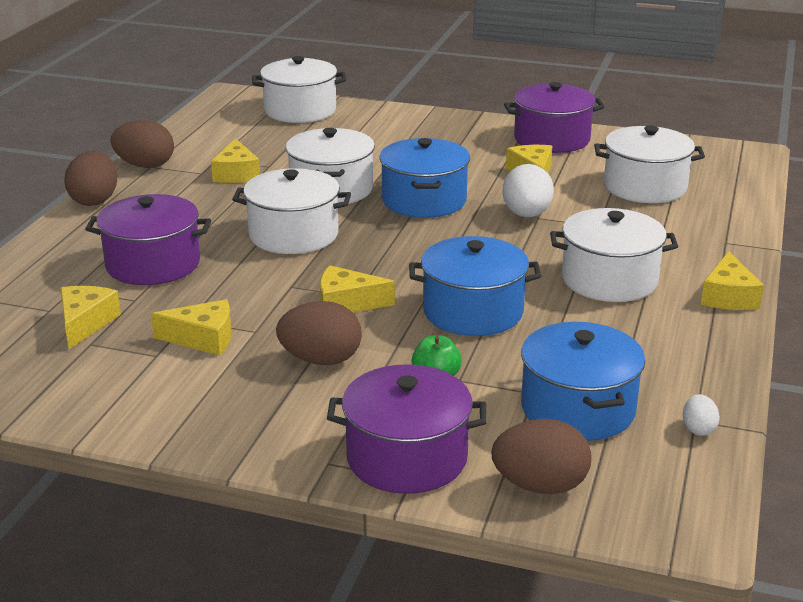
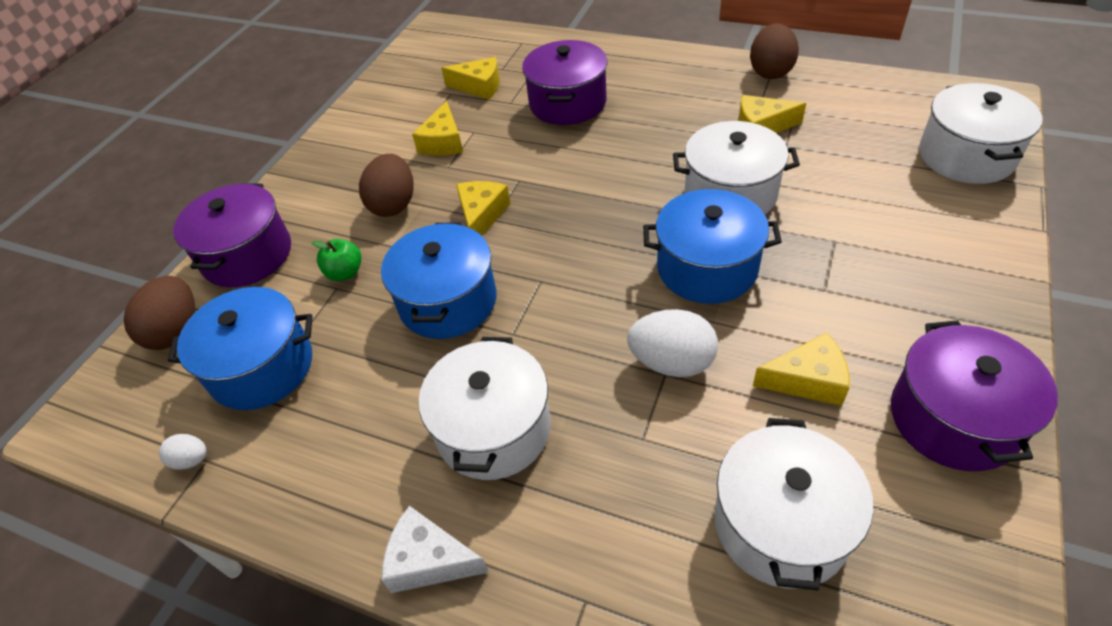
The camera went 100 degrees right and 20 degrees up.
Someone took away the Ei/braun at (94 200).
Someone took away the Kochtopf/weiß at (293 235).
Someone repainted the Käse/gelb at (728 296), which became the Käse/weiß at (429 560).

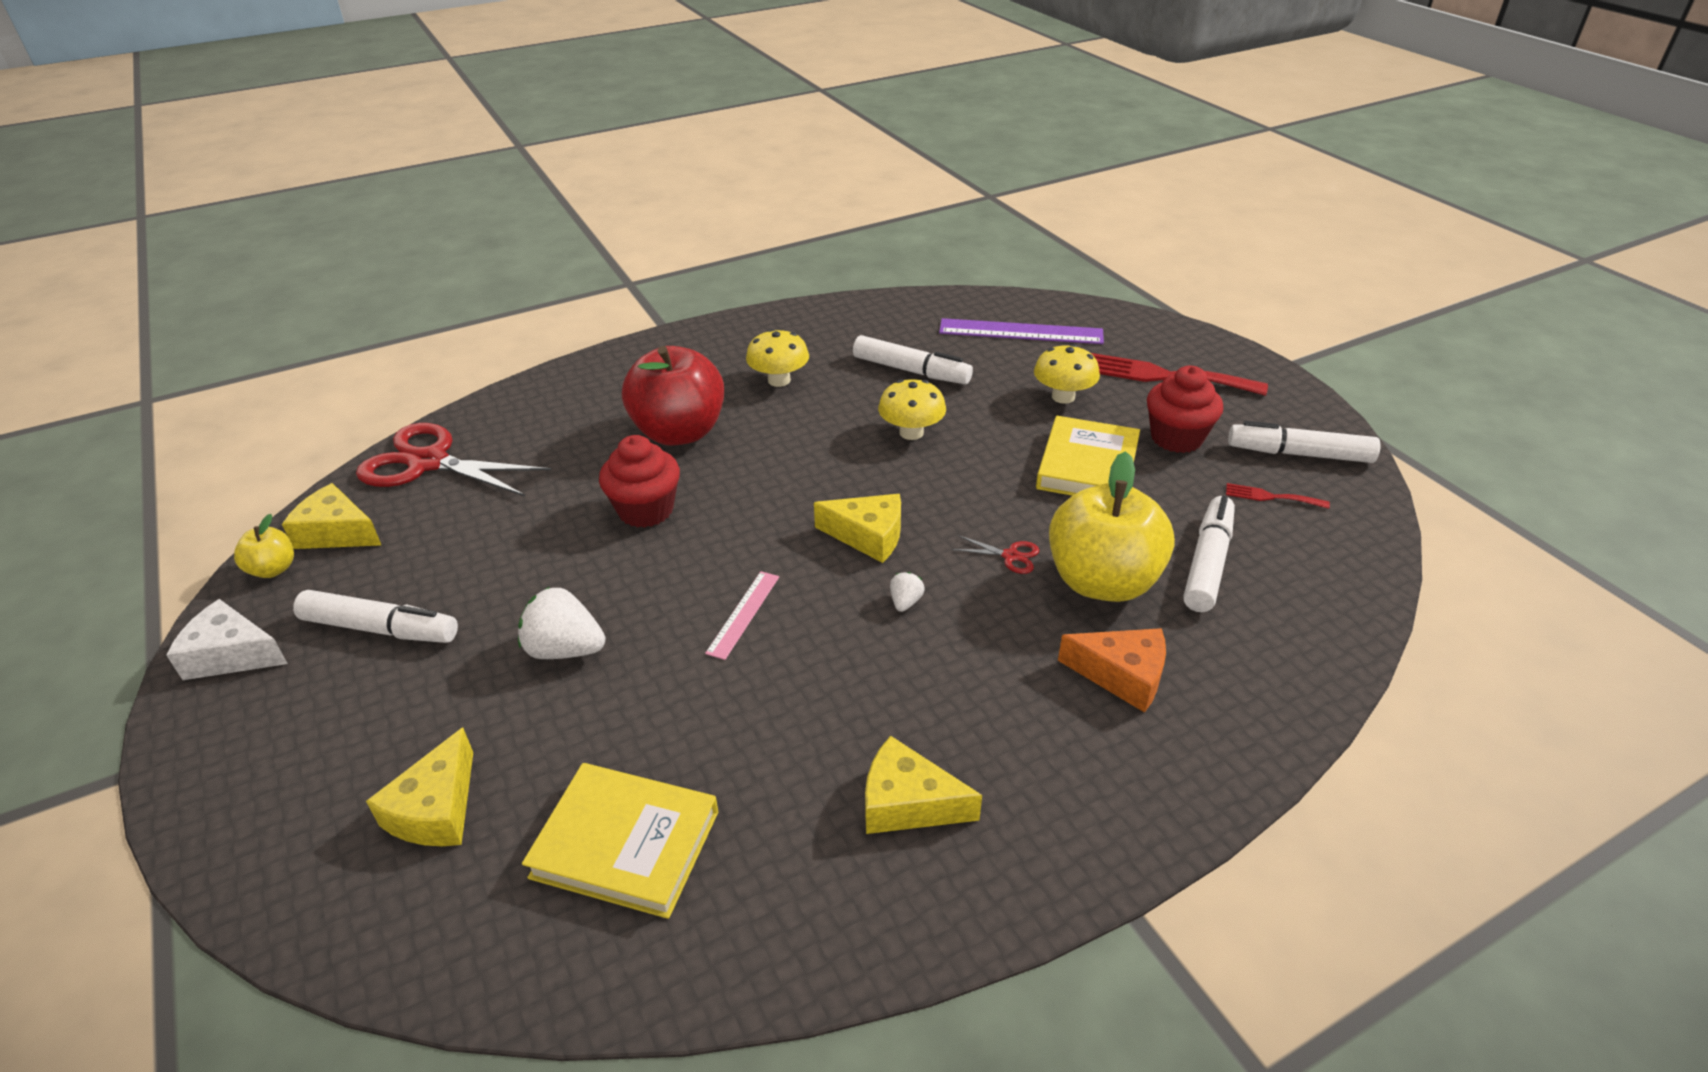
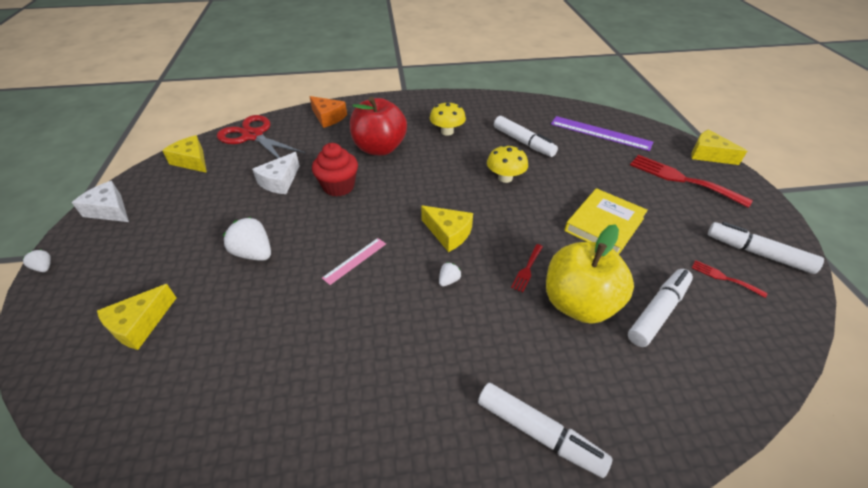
The camera went 20 degrees right and 5 degrees up.
Someone took away the Pilz/gelb at (1063 397).
Someone took away the Muffin/rot at (1176 438).
Someone took away the Apfel/gelb at (273 569).
Someone swapped the Schere/rot at (1010 556) for the Gabel/rot at (527 269).
Someone carried the Filzstift/weiß from (381 629) to (539 433).
Someone carried the Käse/orange from (1122 675) to (328 117).
Someone carried the Käse/gelb from (908 803) to (708 155).
Someone took away the Buch/gelb at (625 844).
Someone put down the Käse/weiß at (280 181).
Someone put down the Erdbeere/weiß at (44 267).

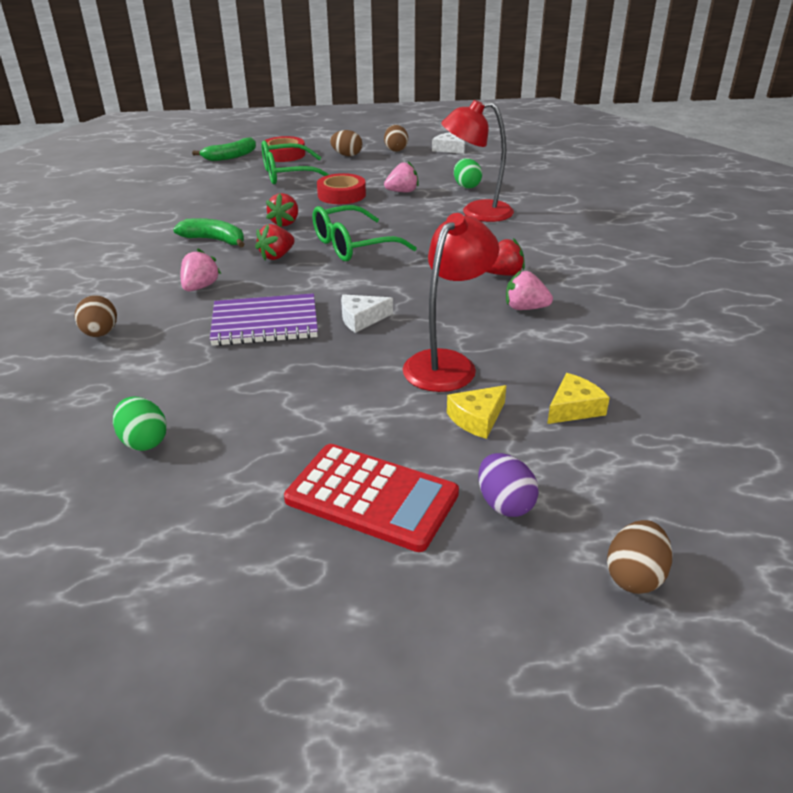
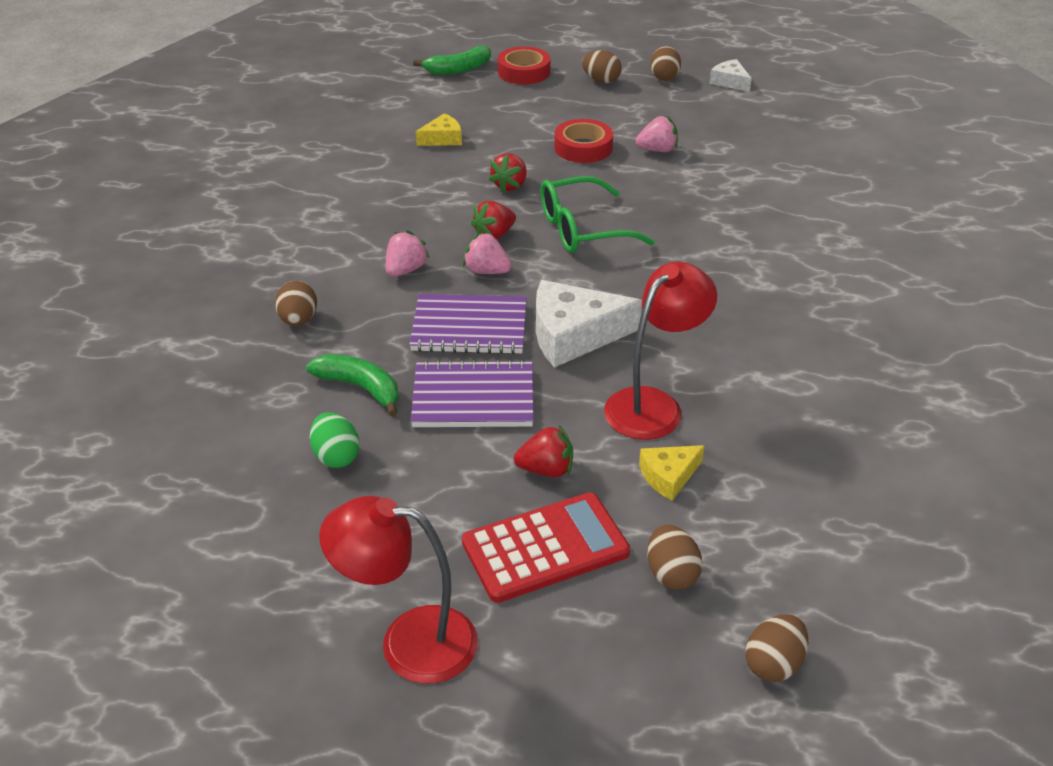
The camera went 10 degrees right and 5 degrees up.
Someone carried the Lampe/rot from (476 212) to (409 642).
Someone took away the Brille/grün at (288 175).
Someone took away the Ei/grün at (466 186).
Someone carried the Banane/grün from (215 240) to (360 387).
Someone carried the Erdbeere/rot from (503 274) to (546 469).
Someone carried the Erdbeere/rosa from (525 308) to (486 271).
Someone scaled the Käse/weiß at (361 319) by 1.86.
Someone carried the Käse/gelb from (574 408) to (443 139).
Someone rotated the Taschenrechner/rot at (372 497) by 60 degrees counterclockwise.
Someone repainted the Ei/lila at (504 504), which became the Ei/braun at (671 574).
Someone put down the Notizbuch/lila at (473 398).

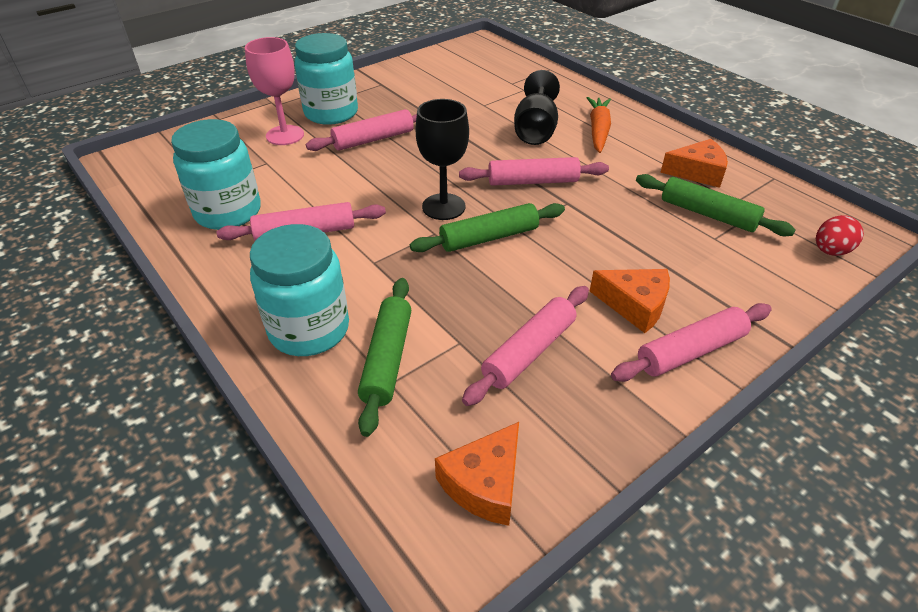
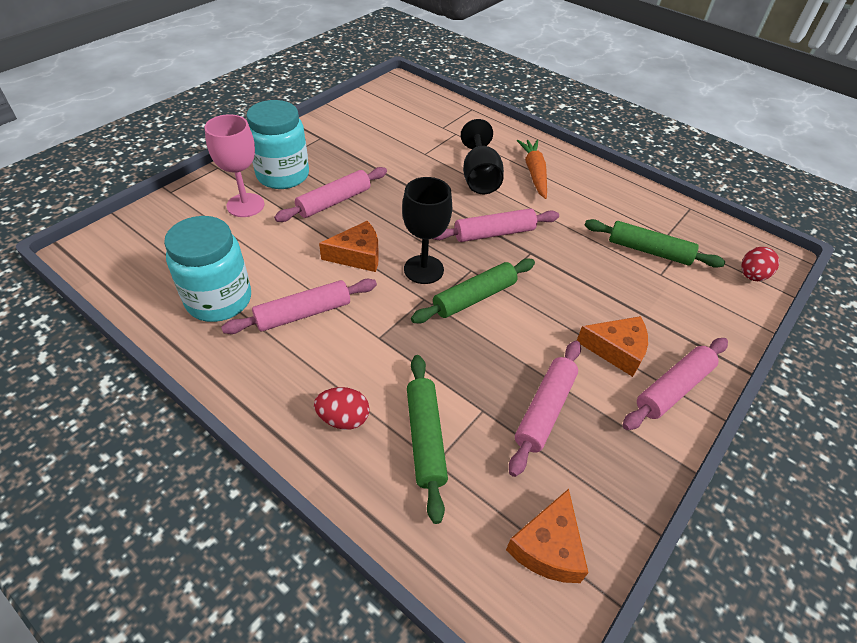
The camera went 15 degrees left and 5 degrees up.
Someone carried the Käse/orange from (697 172) to (357 255).
Someone swapped the Einmachglas/türkis at (309 329) for the Ei/rot at (343 418).

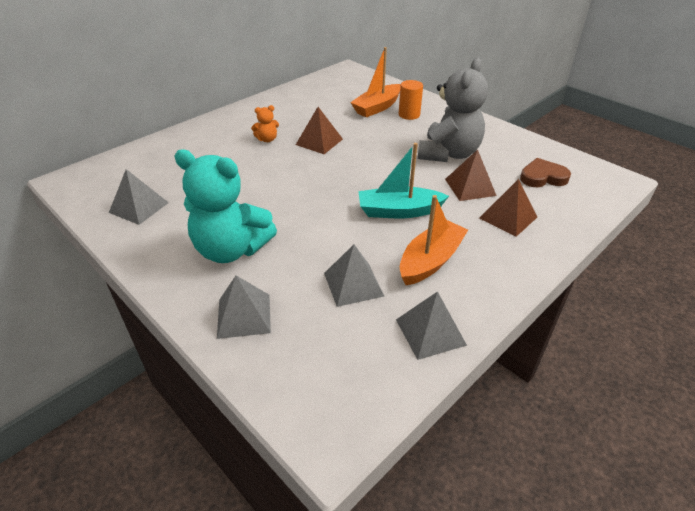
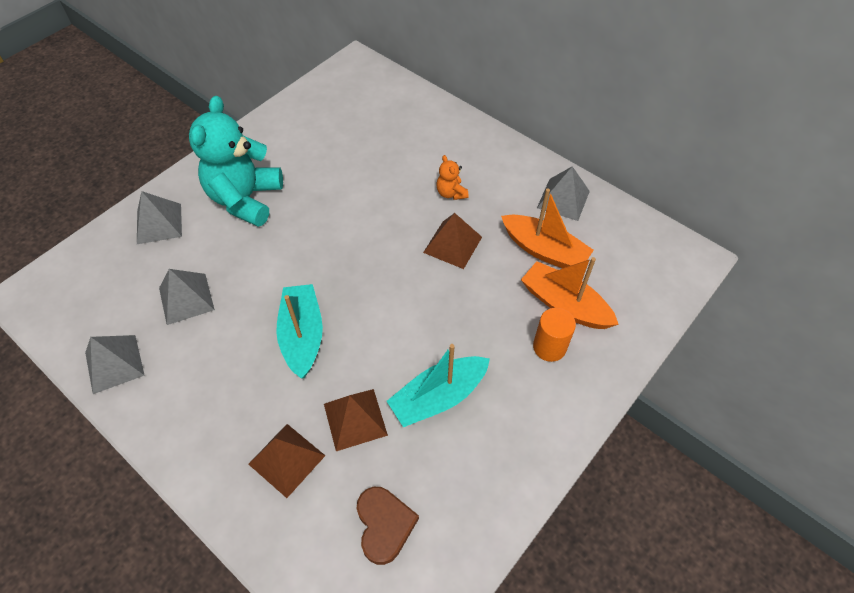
The camera went 85 degrees right and 15 degrees up.
Someone swapped the Teddybär/grau at (448 154) for the Boot/türkis at (438 397).
Someone carried the Pyramide/grau from (139 207) to (563 199).
Someone carried the Boot/orange from (430 261) to (544 250).

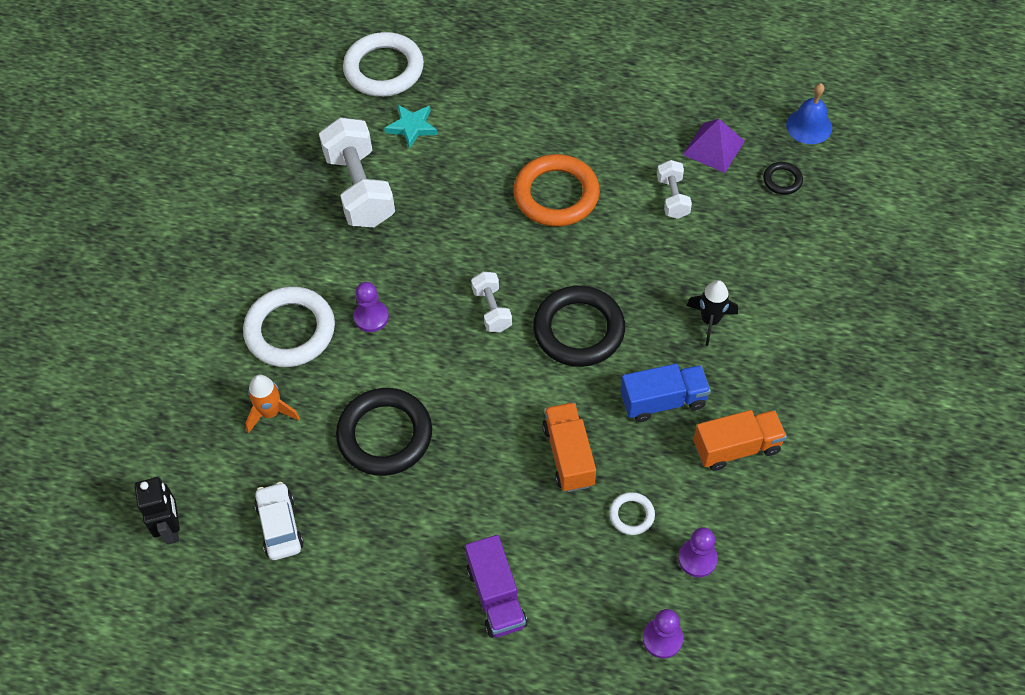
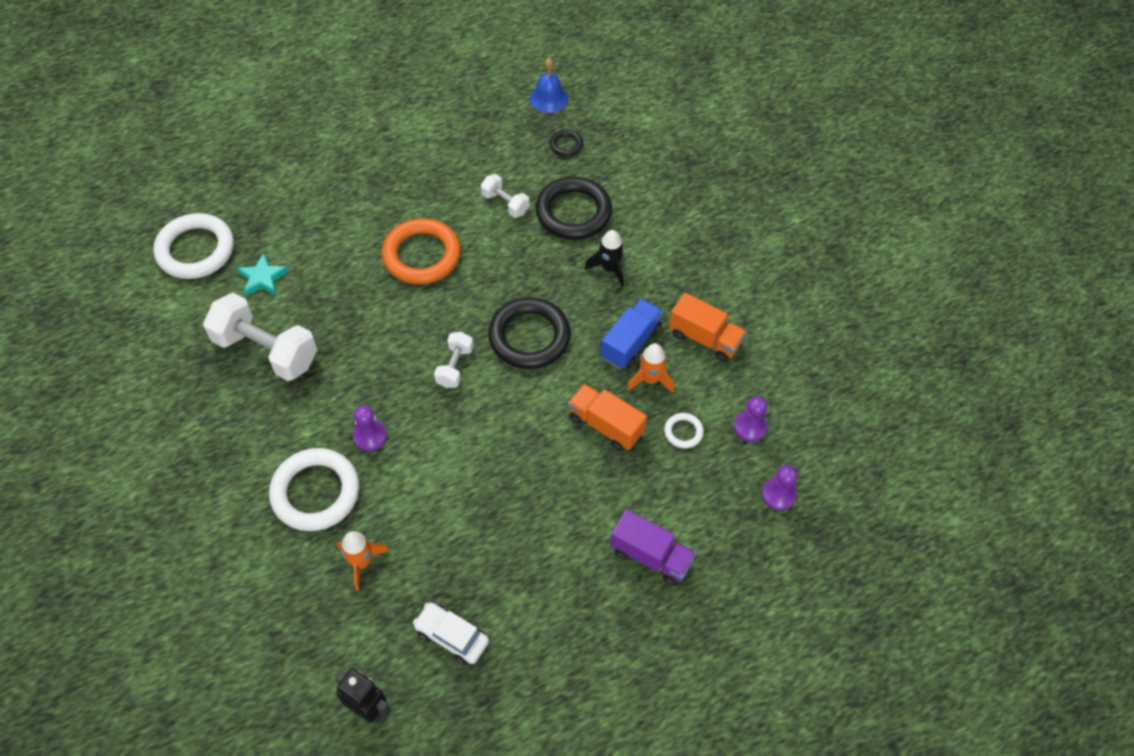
The camera went 45 degrees left and 0 degrees up.
Someone took away the Pyramide/lila at (713 147).
Someone rotated the Hantel/weiß at (492 309) by 75 degrees clockwise.
Someone carried the Ring/schwarz from (385 435) to (573 212).
Someone rotated the Lastwagen/orange at (736 447) by 90 degrees clockwise.
Someone put down the Rakete/orange at (650 379).

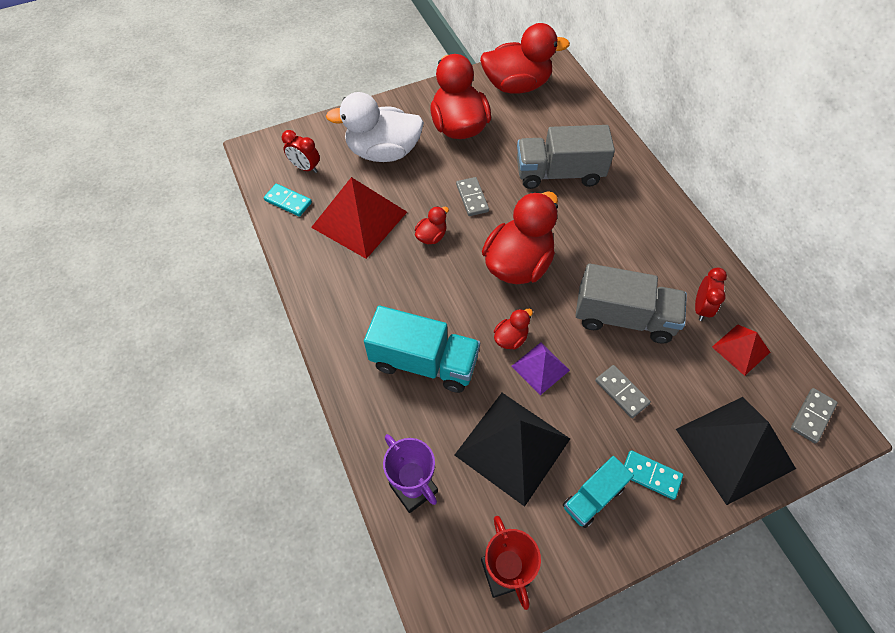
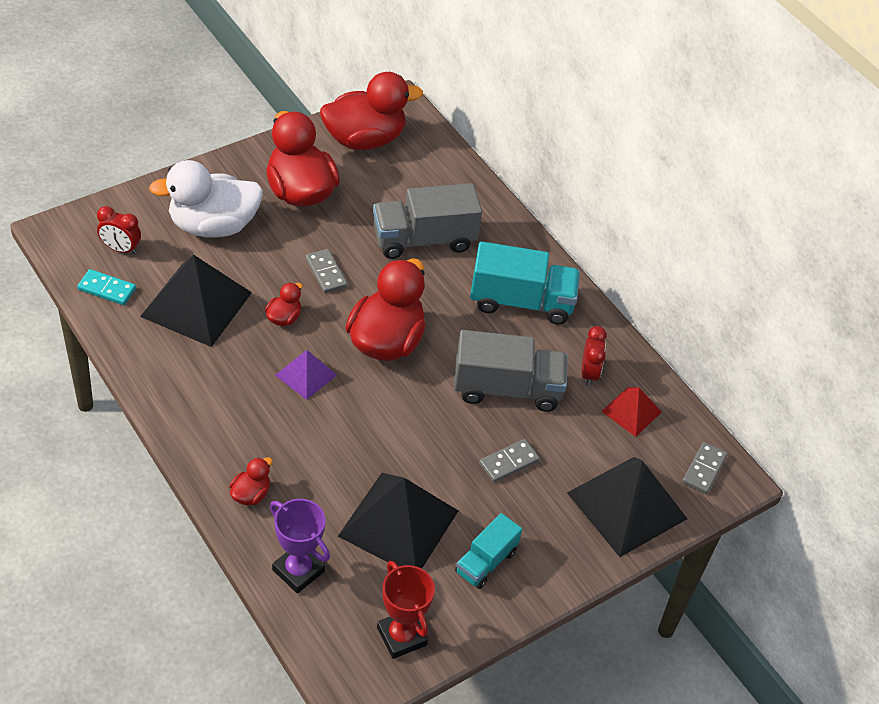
The camera went 15 degrees left and 10 degrees down.
Someone repainted the Pyramide/rot at (359 219), which became the Pyramide/schwarz at (196 304).
Someone carried the Lastwagen/türkis from (424 362) to (521 302).
Someone carried the Ente/rot from (510 338) to (251 494).
Someone carried the Pyramide/lila from (540 368) to (306 375).
Someone rotated the Dominostein/grau at (621 392) by 75 degrees counterclockwise.
Someone took away the Dominostein/türkis at (650 475).

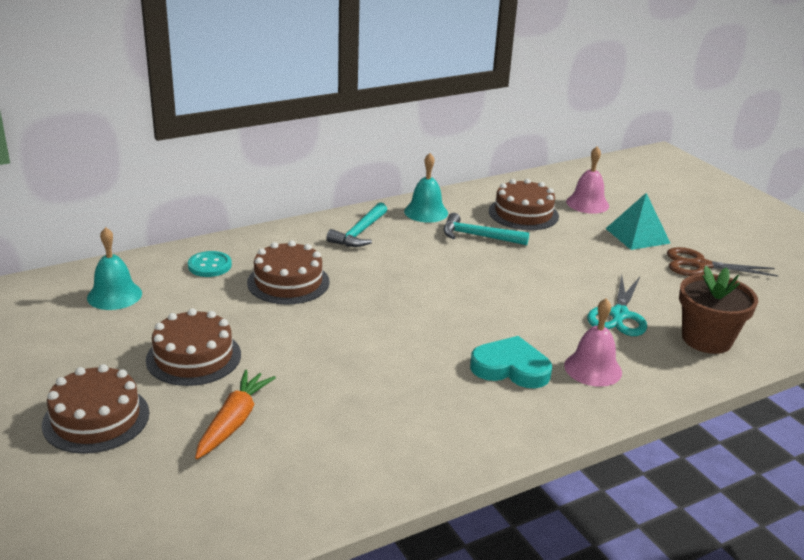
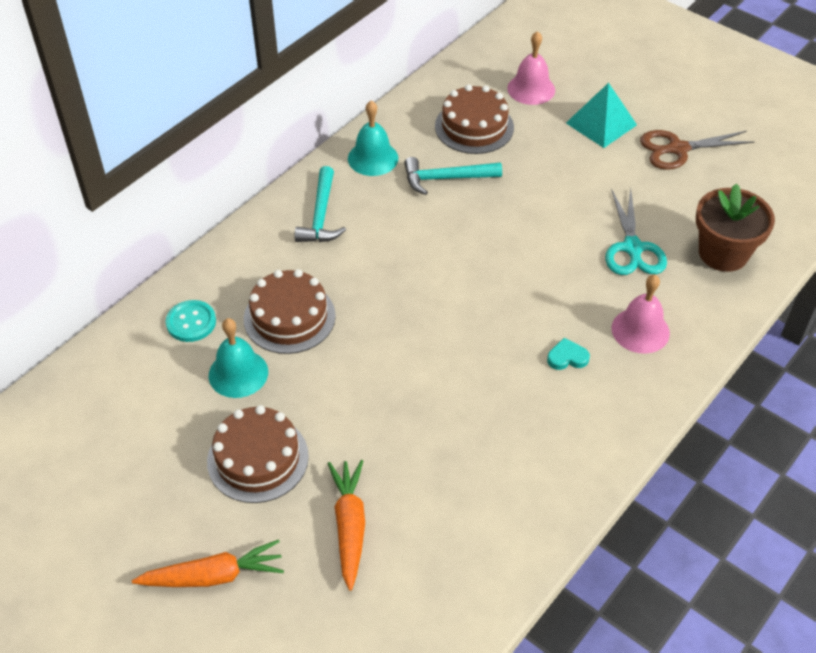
The camera went 20 degrees left and 20 degrees up.
Someone carried the Glocke/türkis from (114 295) to (238 373).
Someone scaled the Herz/türkis at (510 368) by 0.51.
Someone swapped the Kuchen/braun at (96 418) for the Karotte/orange at (214 575).

